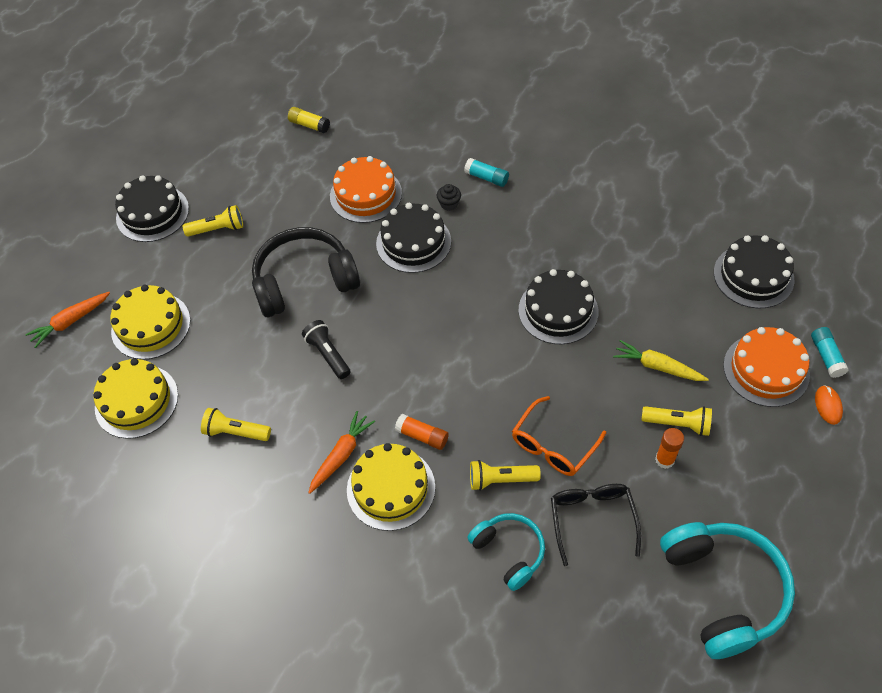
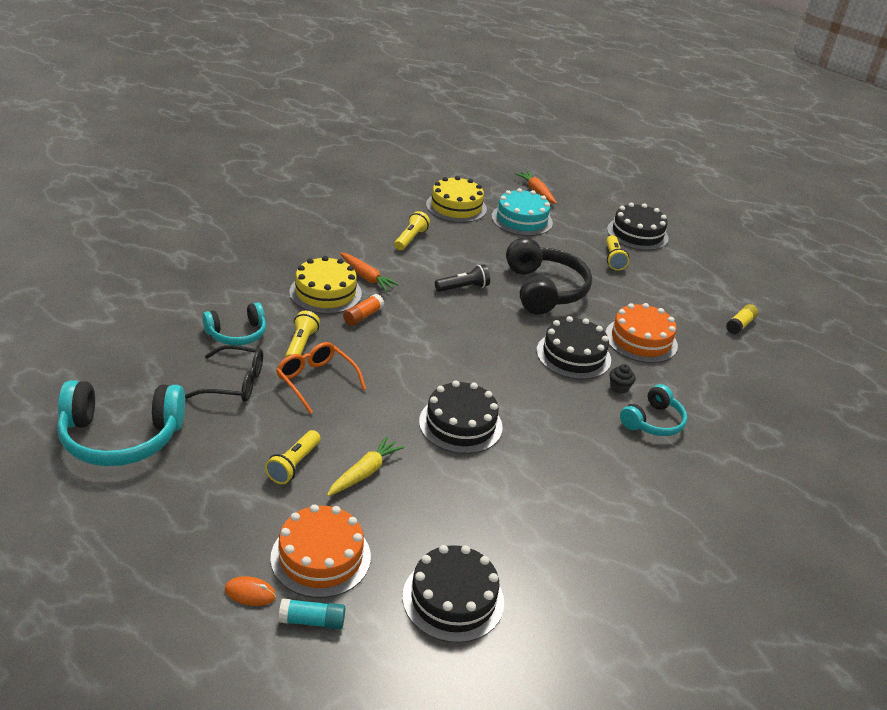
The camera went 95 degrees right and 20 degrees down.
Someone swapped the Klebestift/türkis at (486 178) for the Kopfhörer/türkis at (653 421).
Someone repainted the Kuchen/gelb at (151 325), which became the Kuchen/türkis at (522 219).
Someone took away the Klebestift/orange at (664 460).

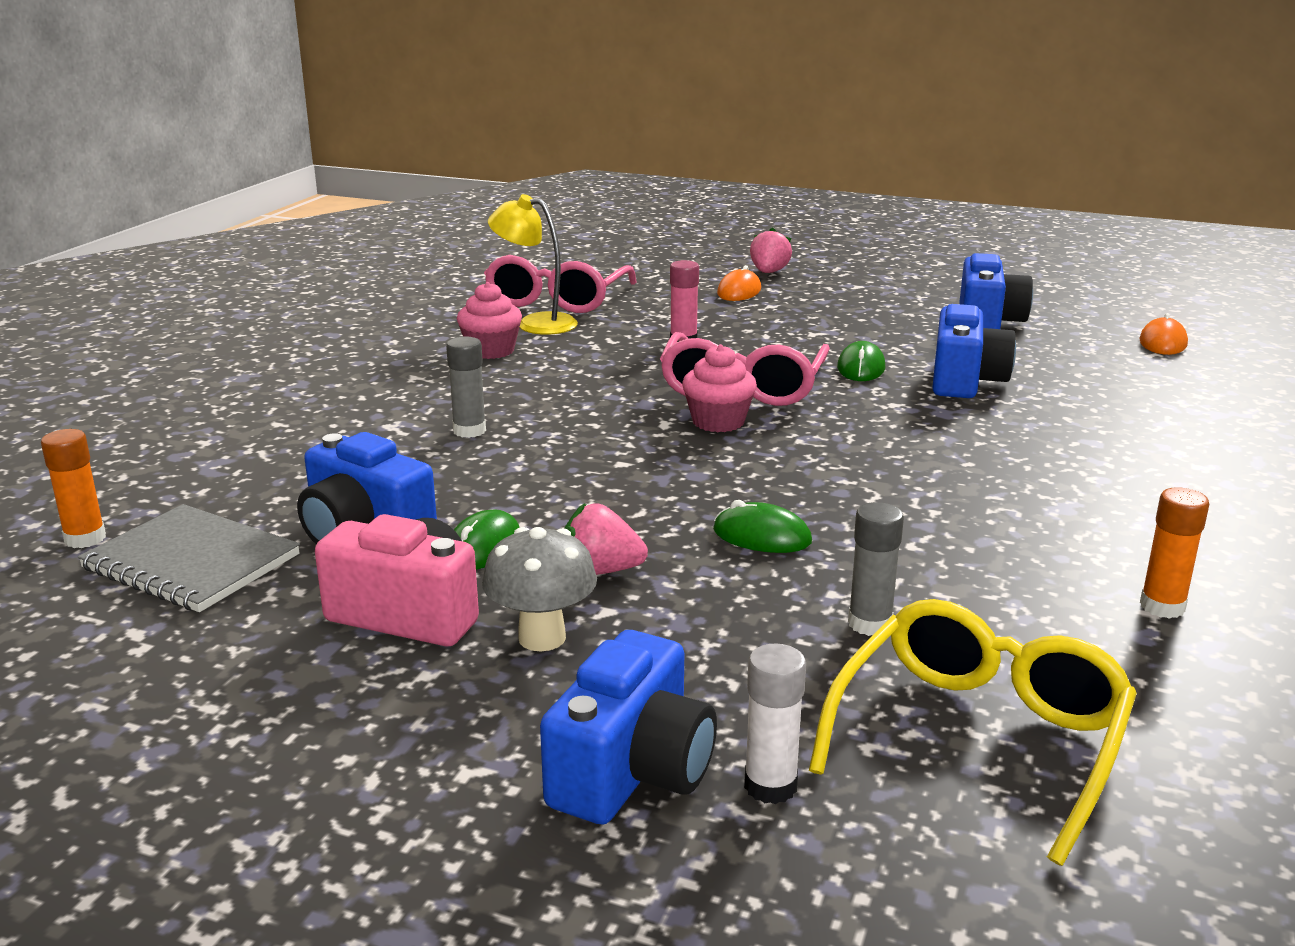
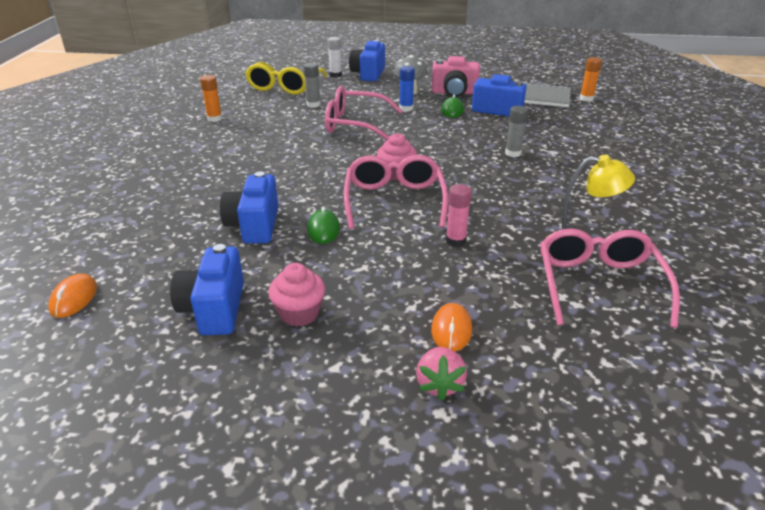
The camera went 165 degrees right and 10 degrees up.
Someone carried the Muffin/rosa from (491 351) to (299 313).
Someone swapped the Computermaus/grün at (762 536) for the Brille/rosa at (355 124).
Someone swapped the Erdbeere/rosa at (600 571) for the Klebestift/blau at (406 108).

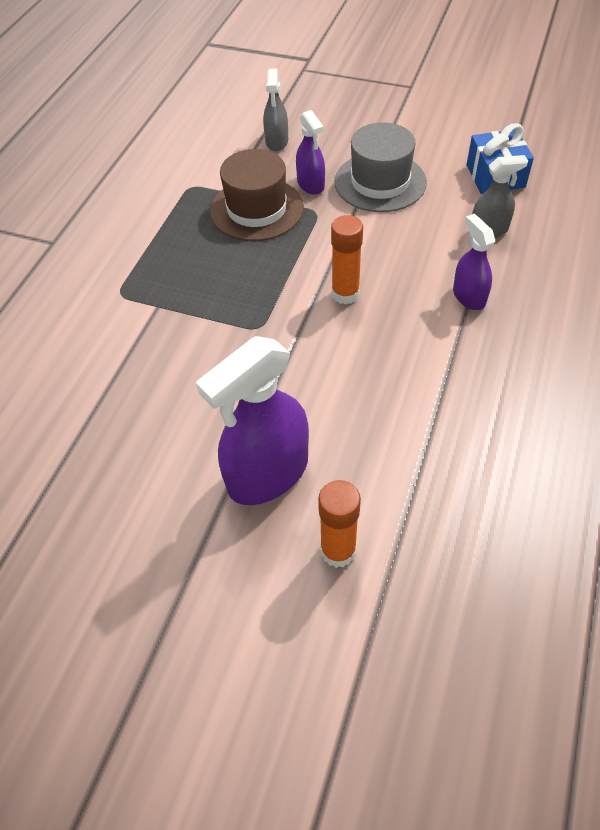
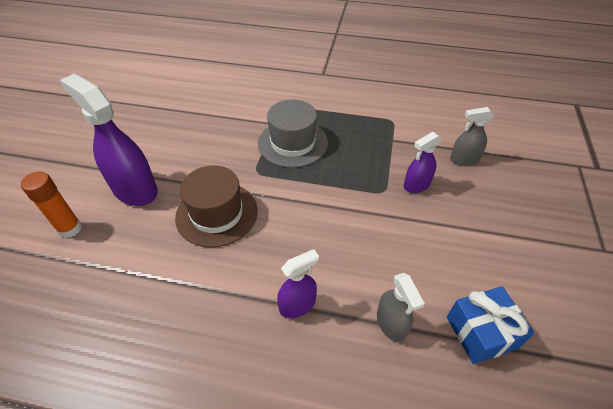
The camera went 80 degrees right and 5 degrees down.
Someone carried the Hut/grau from (380 182) to (292 143).
Someone carried the Hut/braun from (256 209) to (217 214).
Someone took away the Klebestift/orange at (345 294).

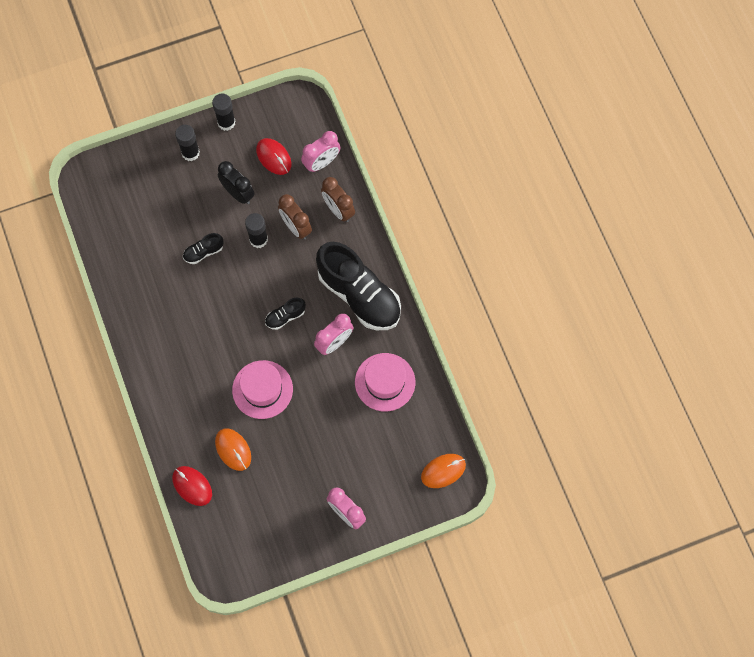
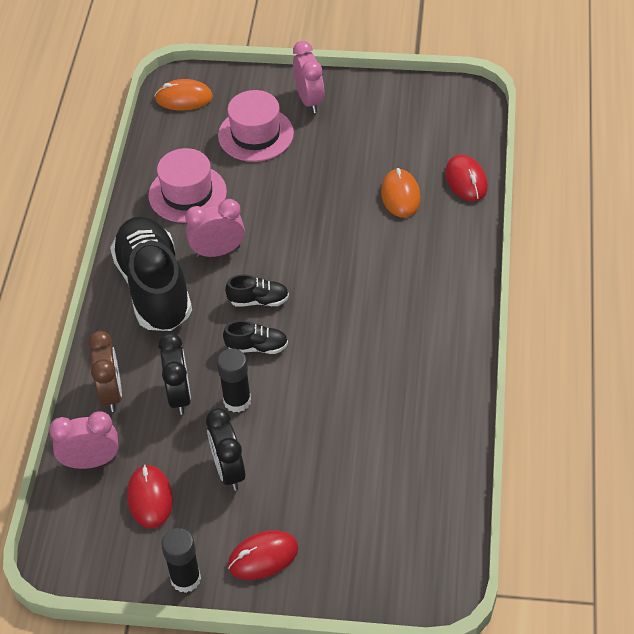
The camera went 150 degrees left and 20 degrees down.
Someone swapped the Klebestift/schwarz at (190 153) for the Computermaus/rot at (263 557).
Someone repainted the Wecker/braun at (296 227), which became the Wecker/schwarz at (179 395).
Someone carried the Schuh/schwarz from (203 252) to (257 347).
Someone carried the Hut/rosa from (262 389) to (255 134).

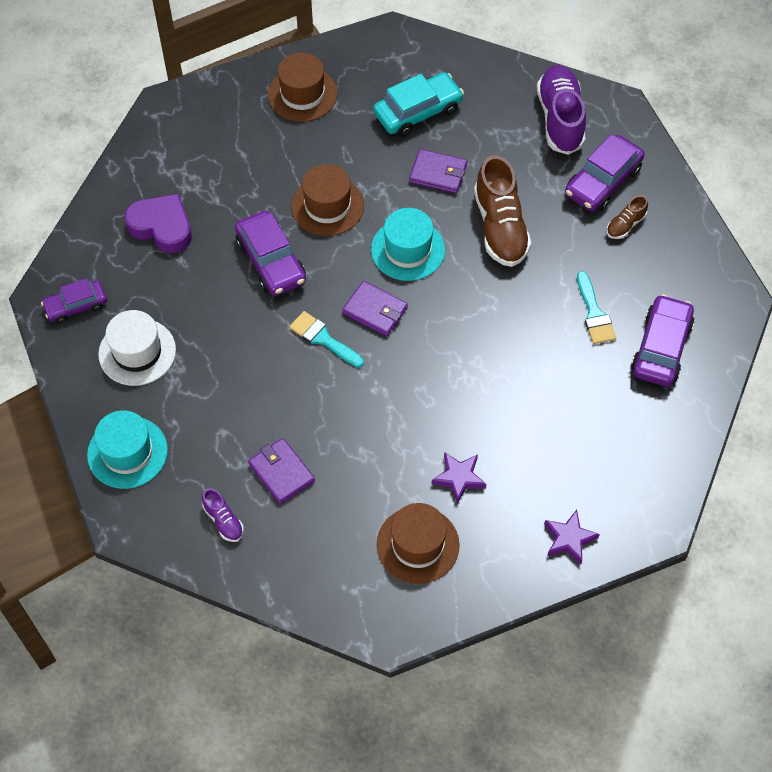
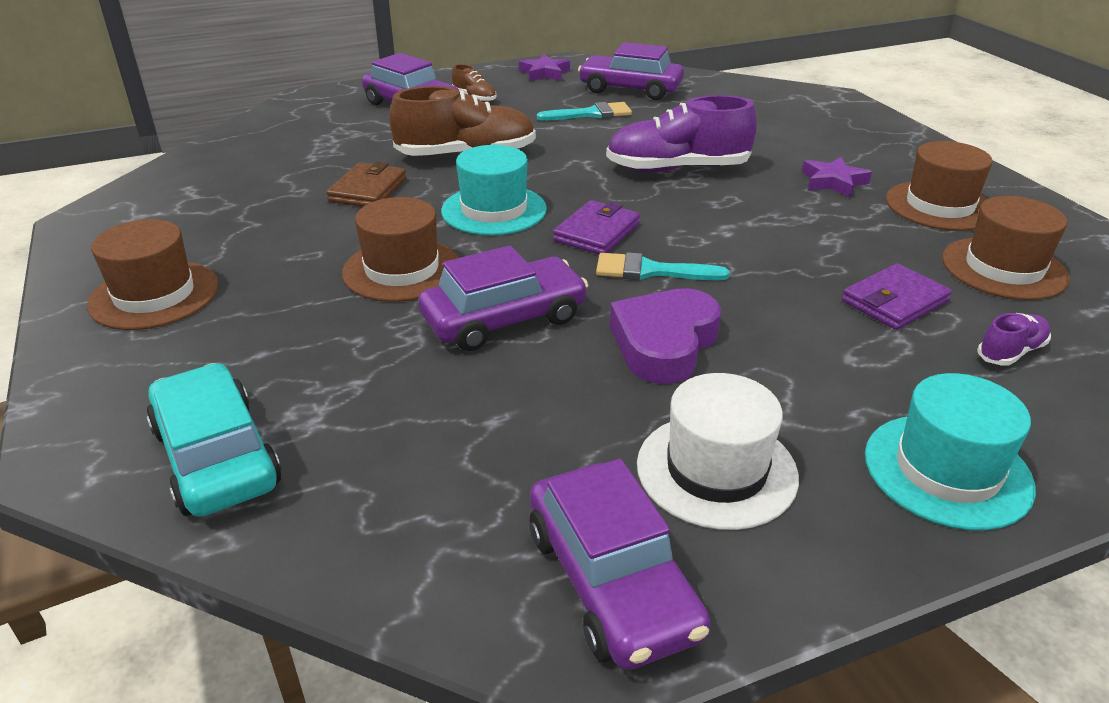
The camera went 90 degrees left and 25 degrees down.
Someone carried the Schuh/lila from (560 119) to (677 169).
Someone carried the Auto/türkis from (418 111) to (216 457).
Someone repainted the Geldbörse/lila at (438 173), which became the Geldbörse/braun at (368 190).
Someone carried the Herz/lila from (162 227) to (664 343).
Someone scaled the Auto/lila at (76 306) by 1.54.
Someone rotated the Pinsel/türkis at (323 339) by 60 degrees clockwise.
Someone carried the Stern/lila from (569 539) to (544 73).
Someone put down the Hut/braun at (1003 268).

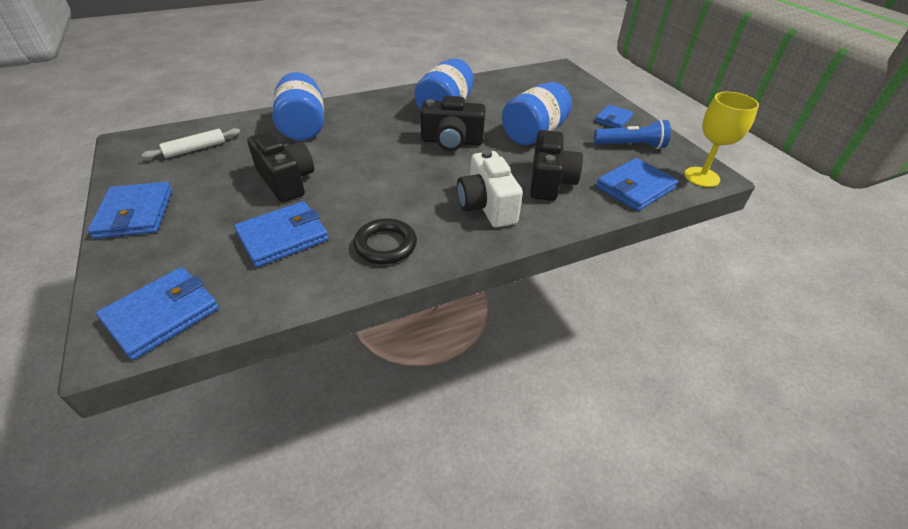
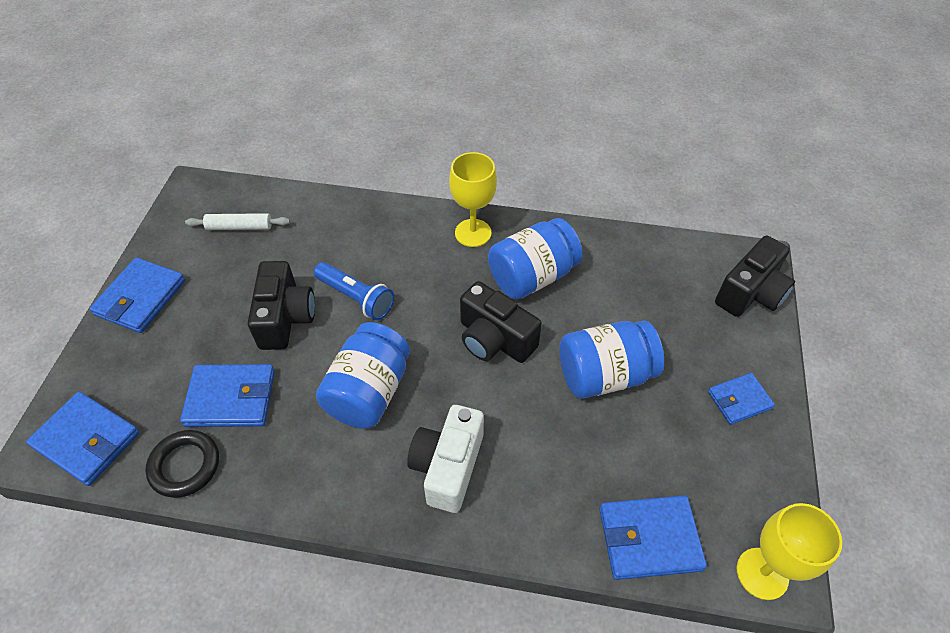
The camera went 35 degrees right and 10 degrees up.
Someone carried the Einmachglas/blau from (303 127) to (368 392).
Someone carried the Taschenlampe/blau from (630 145) to (356 298).
Someone carried the Kamera/schwarz from (550 182) to (750 293).
Someone carried the Ring/schwarz from (385 245) to (185 466).
Someone rotated the Geldbörse/blau at (162 315) by 45 degrees clockwise.
Someone put down the Kelch/gelb at (473 233).

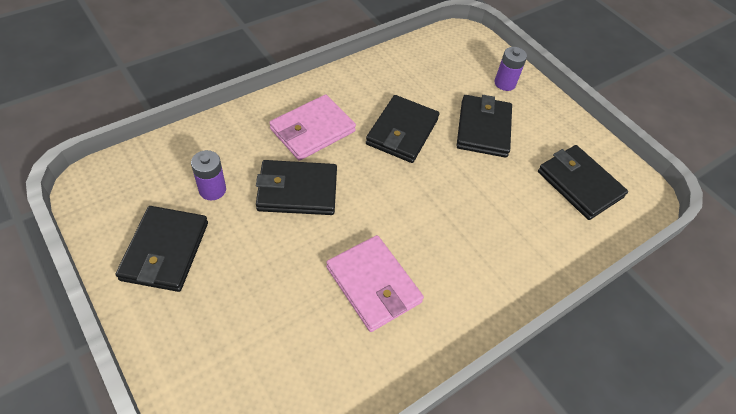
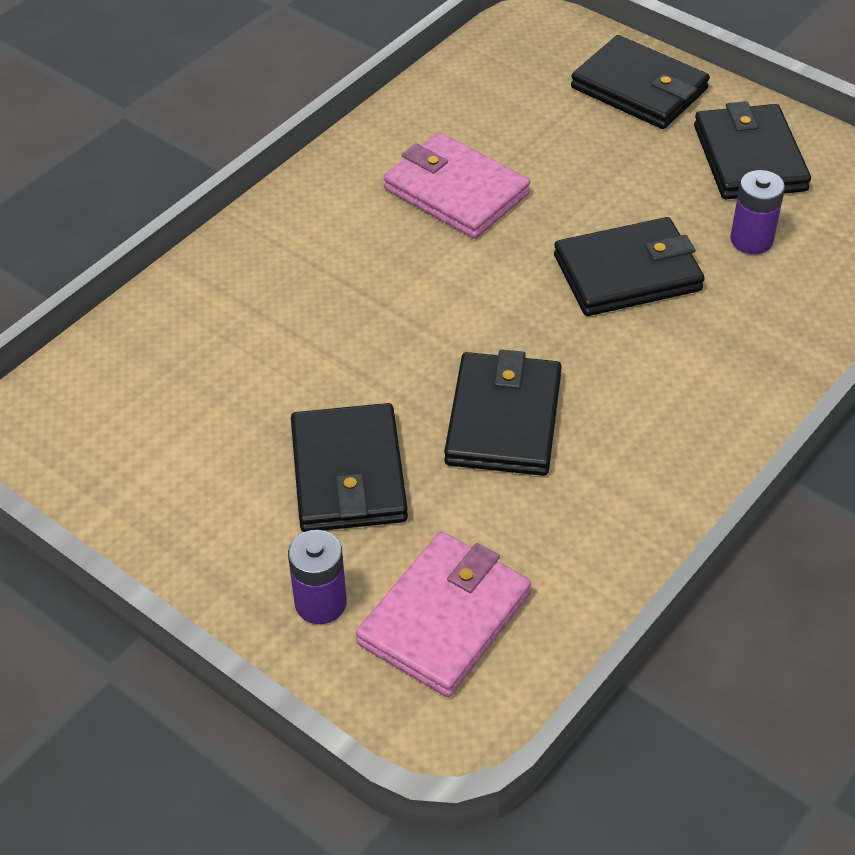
The camera went 170 degrees right and 5 degrees down.
Someone carried the Geldbörse/rosa from (312 130) to (445 618).
Someone carried the Geldbörse/schwarz from (579 184) to (639 89).

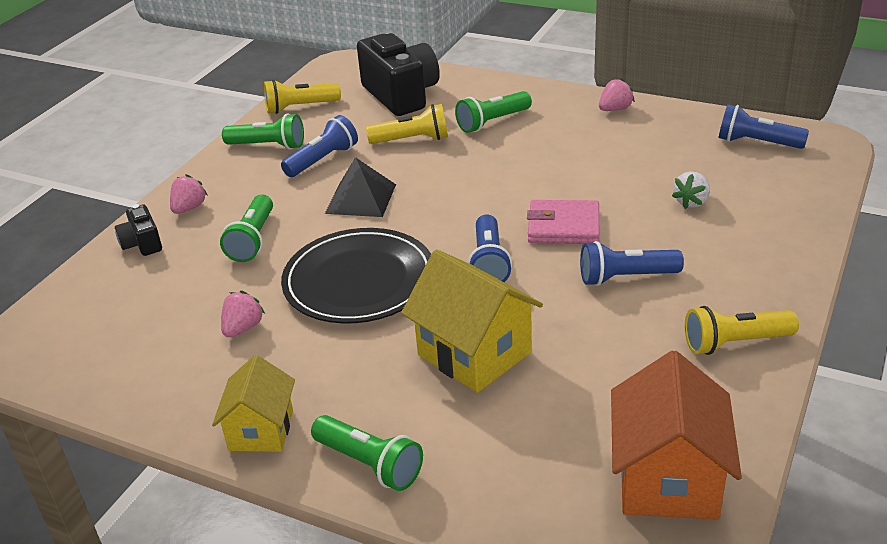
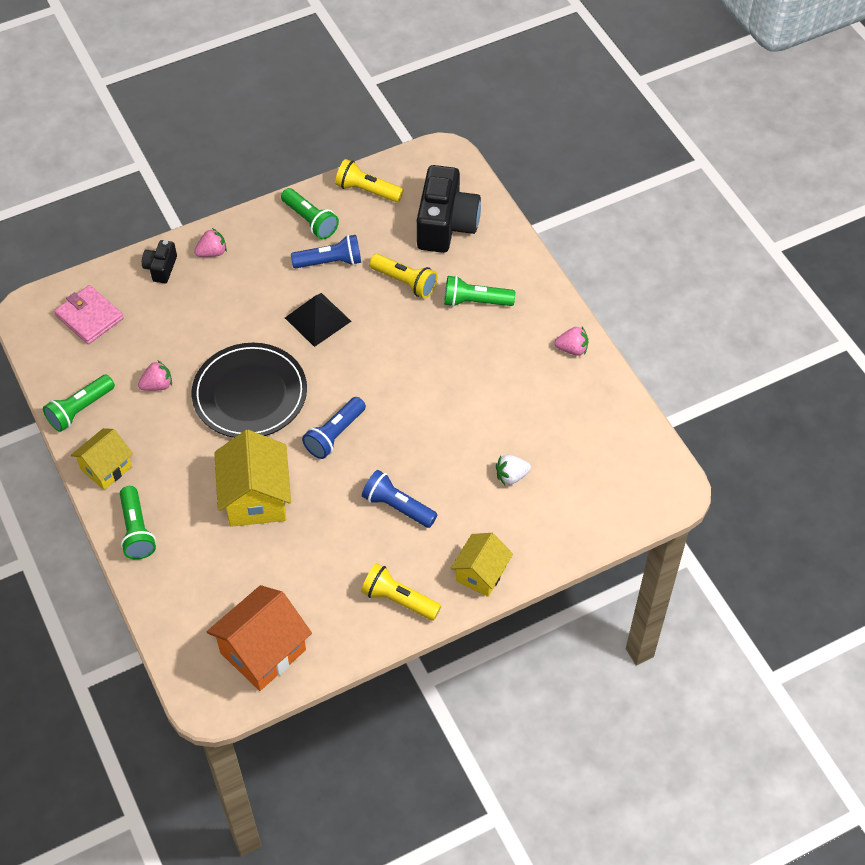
The camera went 35 degrees right and 20 degrees up.
Someone took away the Taschenlampe/blau at (756 142).
Someone carried the Taschenlampe/grün from (253 240) to (80 409).
Someone carried the Geldbörse/rosa from (563 226) to (89 317).
Someone put down the Haus/gelb at (481 574).

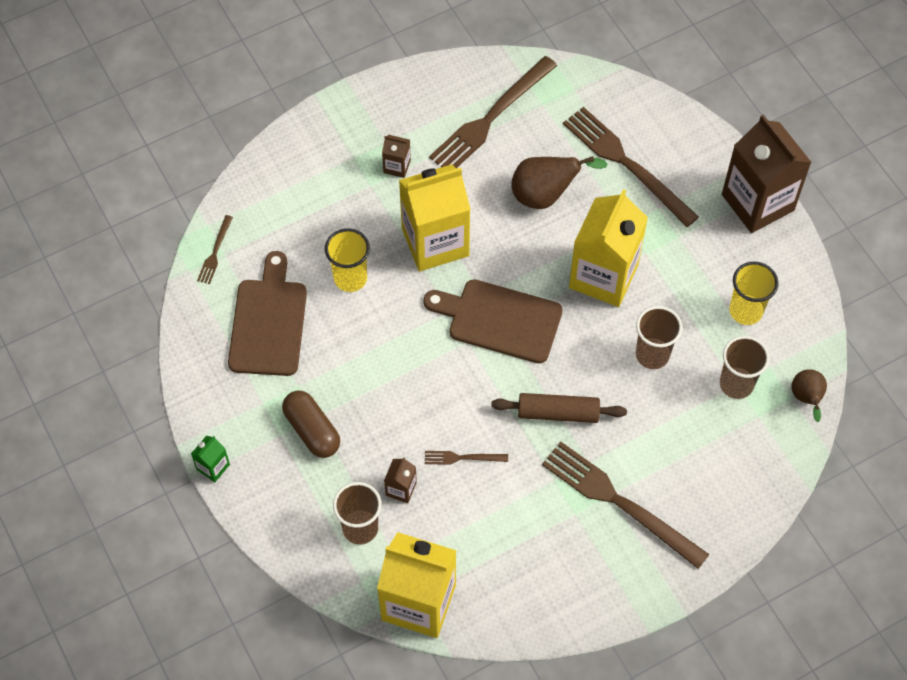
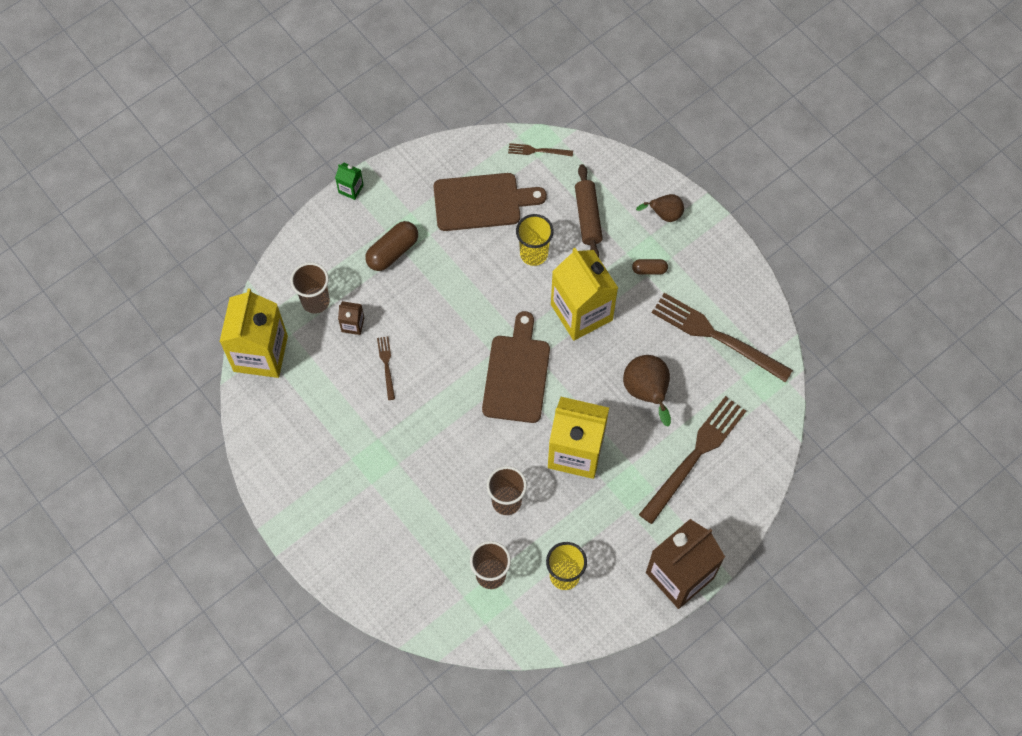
The camera went 80 degrees right and 5 degrees up.
Someone swapped the Getränkekarton/braun at (397 166) for the Kapsel/braun at (649 270).
Someone carried the Birne/braun from (806 399) to (664 215).
Someone carried the Nudelholz/braun from (558 413) to (588 217).
Someone took away the Gabel/braun at (619 502).

